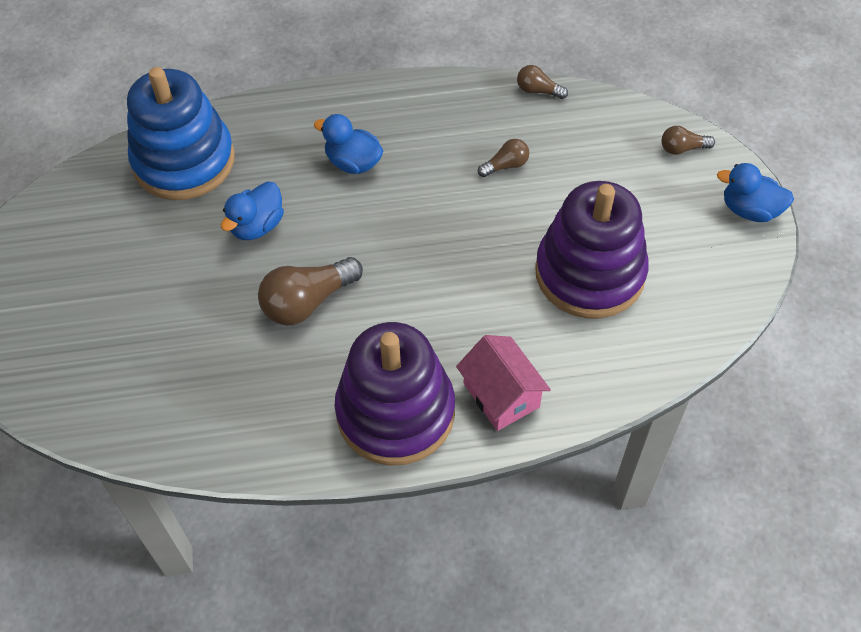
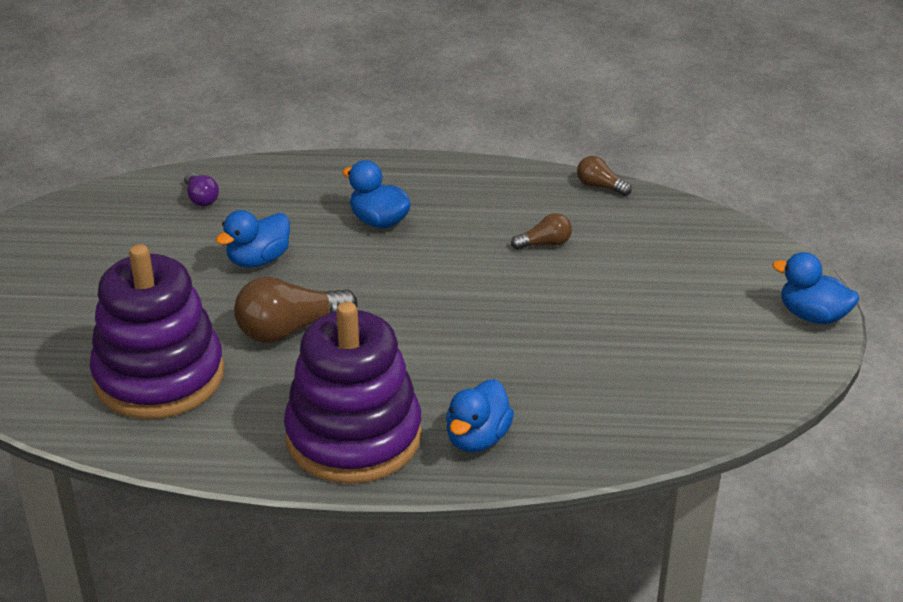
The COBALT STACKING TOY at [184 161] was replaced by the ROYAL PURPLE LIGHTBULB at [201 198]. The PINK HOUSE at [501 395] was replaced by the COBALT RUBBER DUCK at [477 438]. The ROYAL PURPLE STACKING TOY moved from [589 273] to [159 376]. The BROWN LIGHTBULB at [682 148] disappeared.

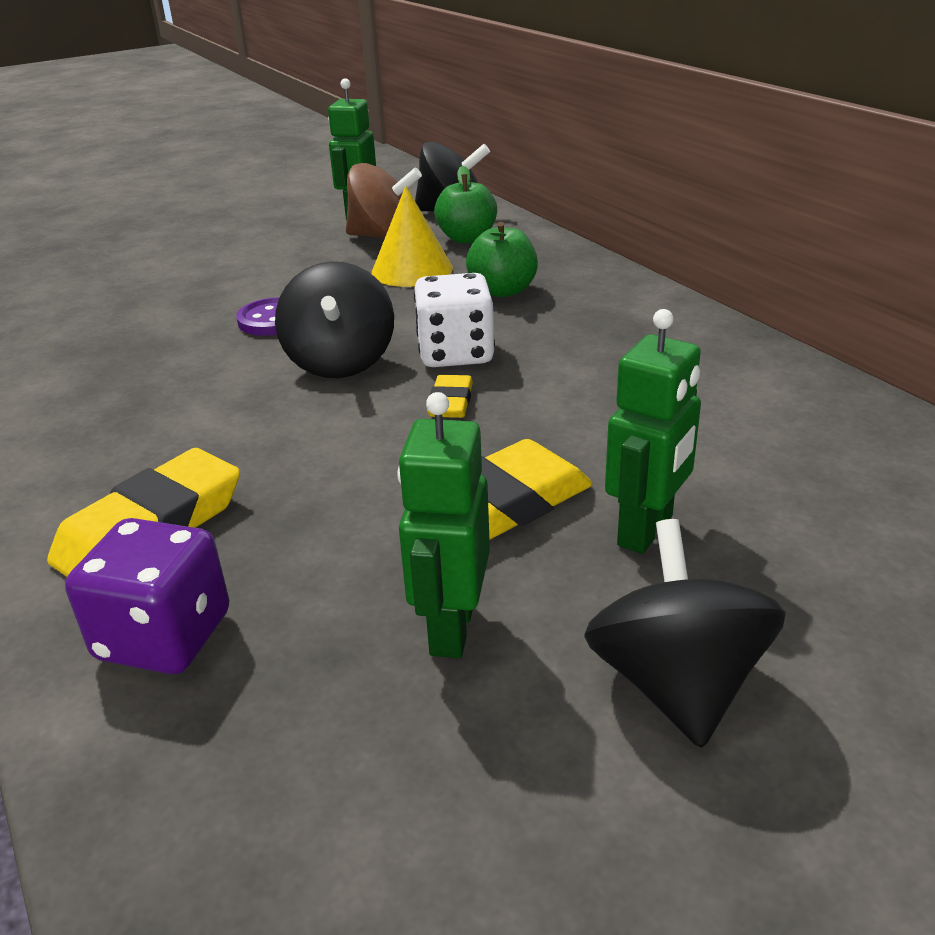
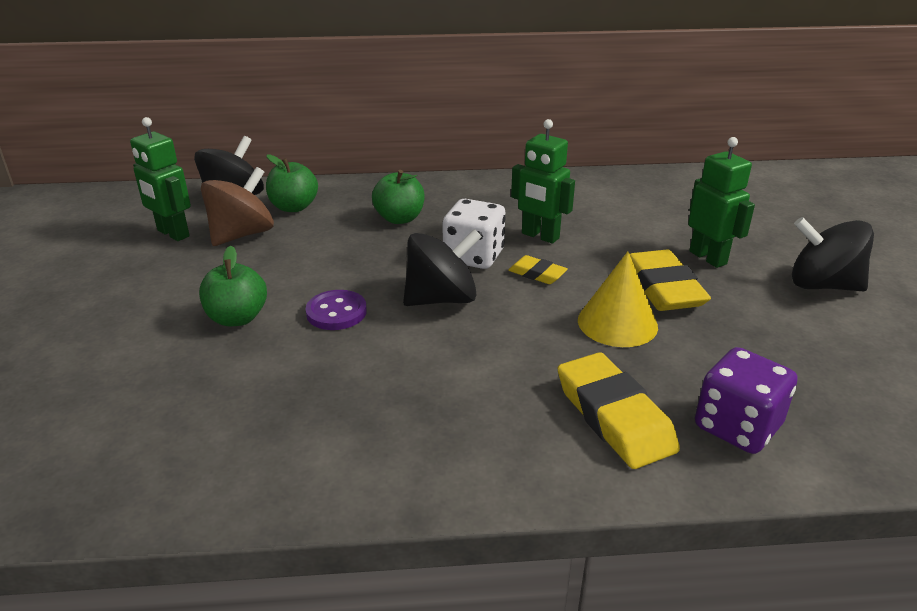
The EBONY WHIRLIGIG at [340 362] turned 45 degrees counterclockwise. The BRIGHT YELLOW CONE SHAPE moved from [412 270] to [617 323]. The GREEN ROBOT FIGURE moved from [451 628] to [540 236]. The GREEN APPLE at [237 318] appeared.

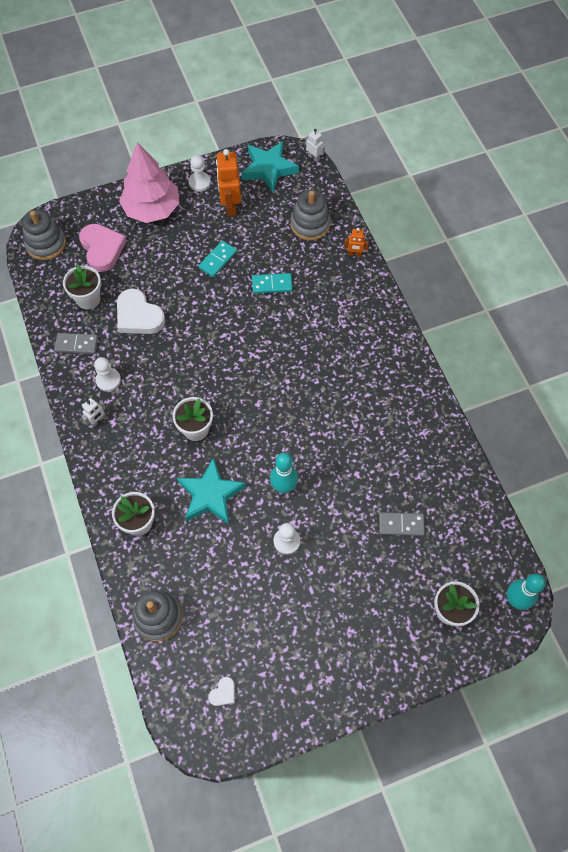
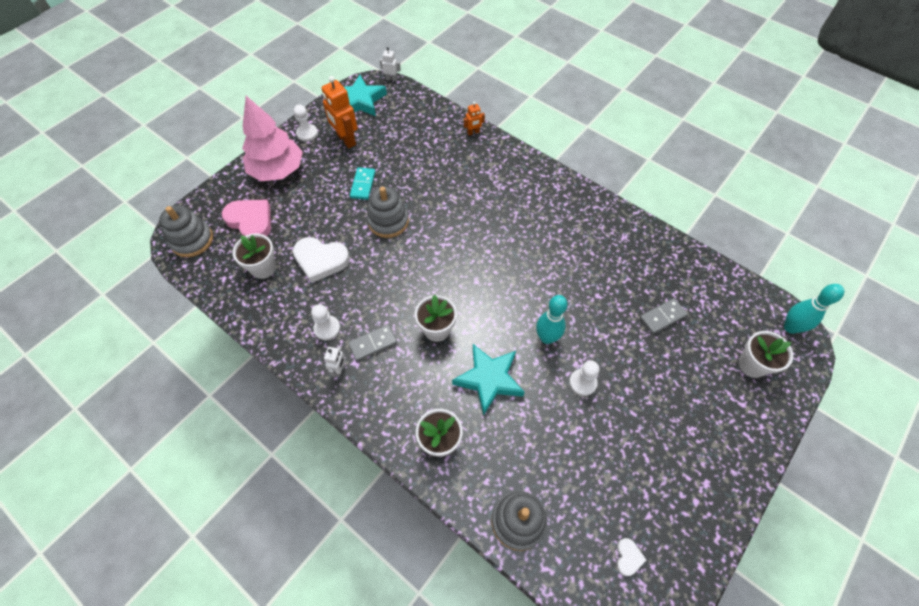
The GRAY DOMINO moved from [76 344] to [373 343]. The AQUA DOMINO at [272 284] disappeared. The GRAY STACKING TOY moved from [310 224] to [388 221].

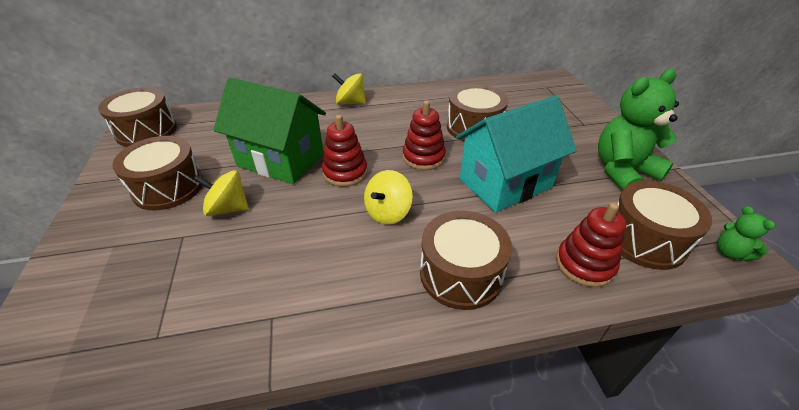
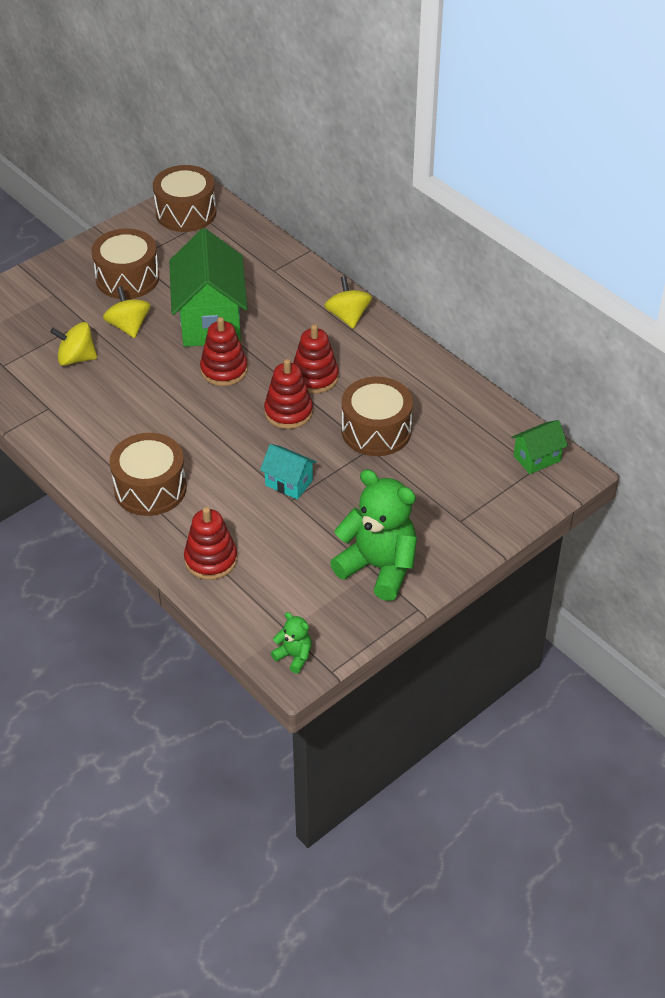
The BRIGHT YELLOW WHIRLIGIG moved from [388 212] to [76 358]. The AQUA HOUSE at [505 183] changed to 0.48 times the size. The BROWN TOY DRUM at [644 239] disappeared. The GREEN TEDDY BEAR at [730 252] turned 90 degrees clockwise. The RED STACKING TOY at [314 377] appeared. The GREEN HOUSE at [537 458] appeared.

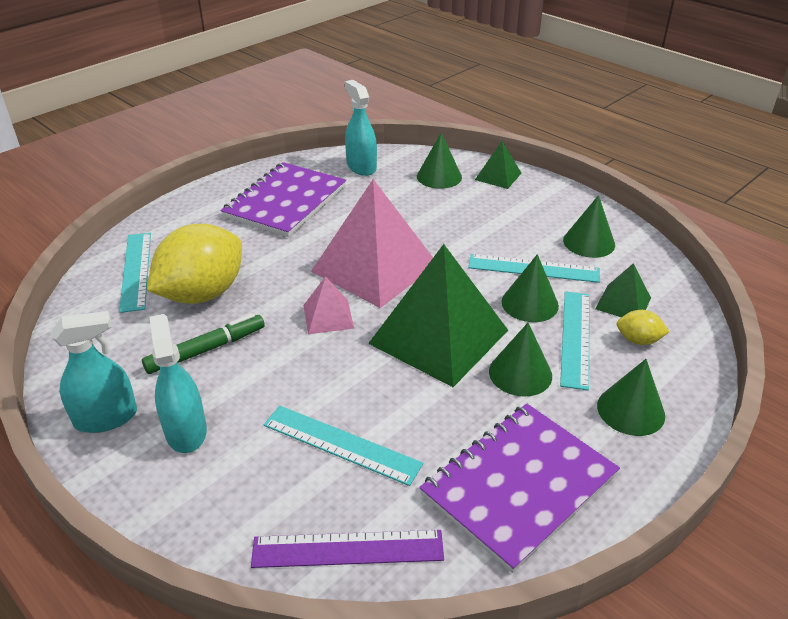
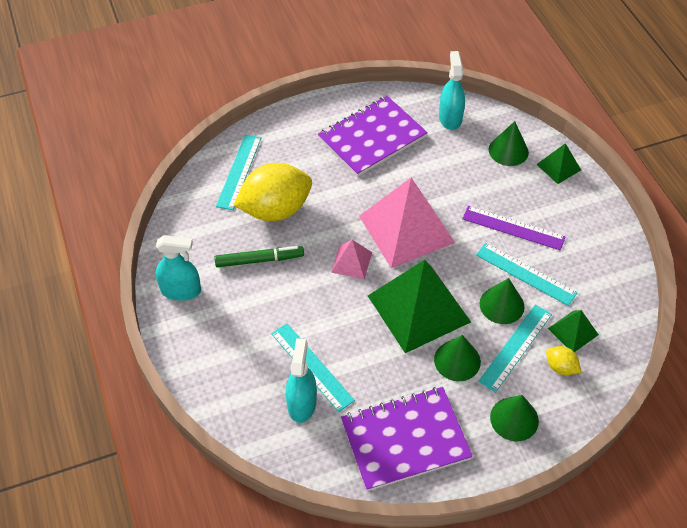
The AQUA SPRAYER moved from [186 431] to [302 403]. The ROYAL PURPLE RULER moved from [348 549] to [513 228]. The GREEN CONE SHAPE at [589 242] disappeared.

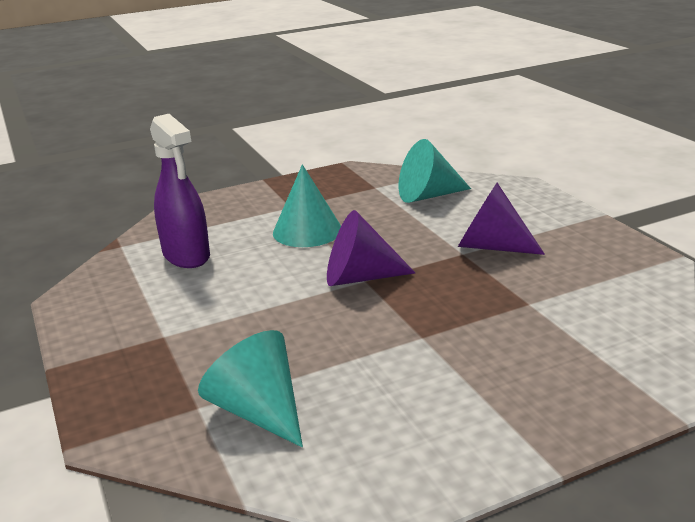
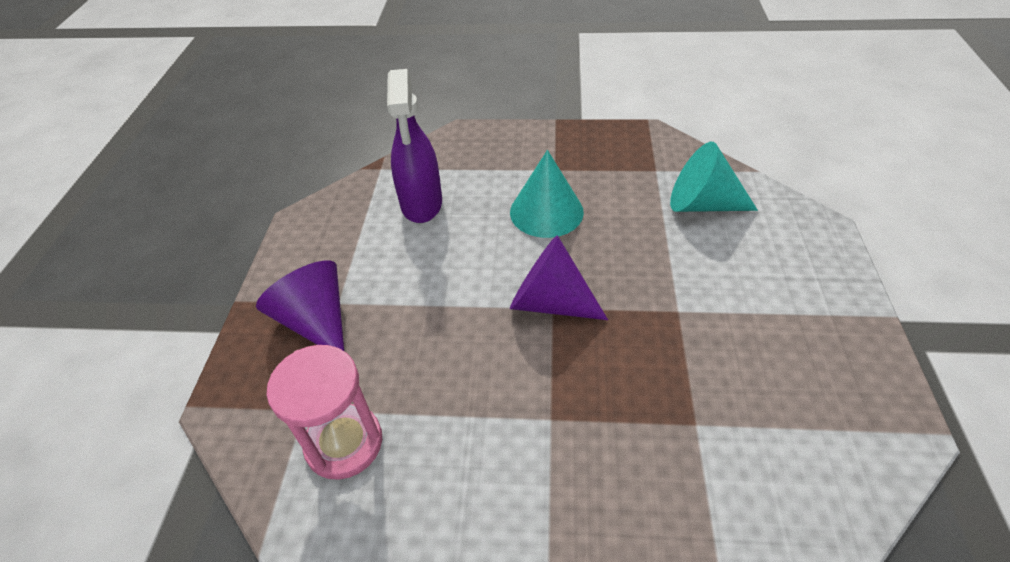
The AQUA CONE SHAPE at [258 411] was replaced by the PINK HOURGLASS at [344 443]. The ROYAL PURPLE CONE SHAPE moved from [491 246] to [316 321].

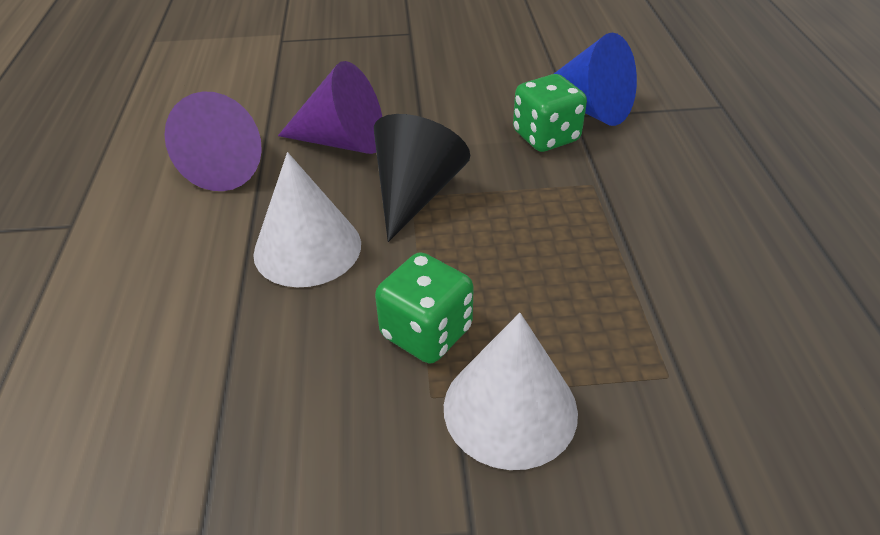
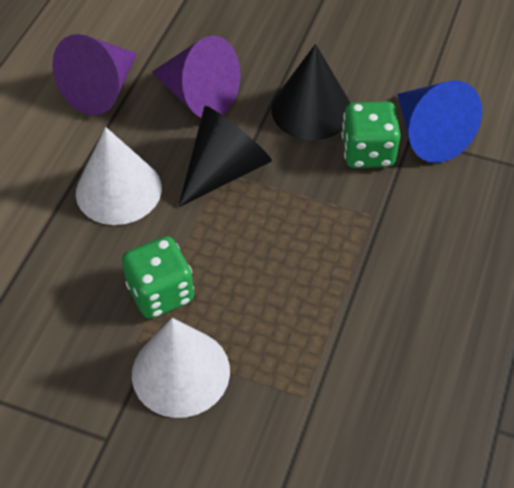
The EBONY CONE SHAPE at [311 109] appeared.

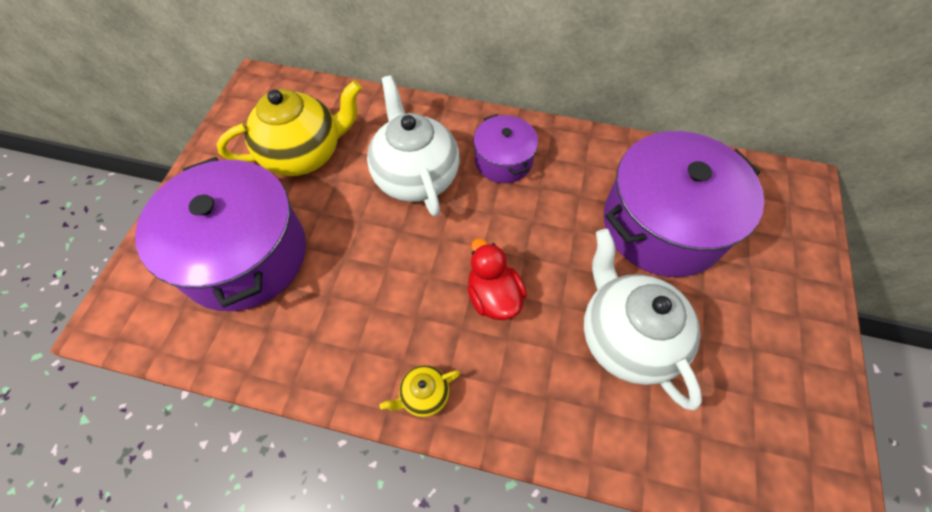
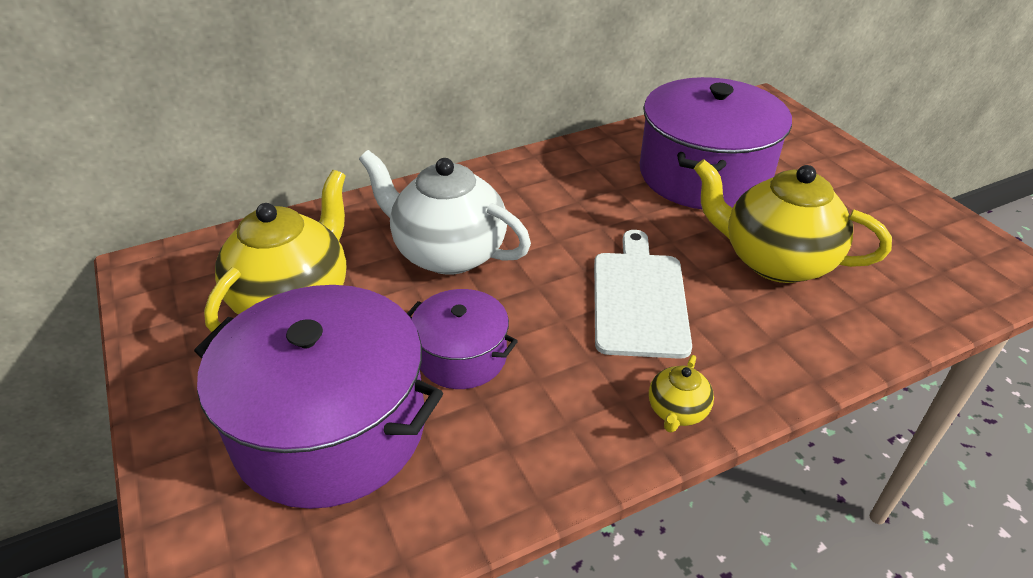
The RED RUBBER DUCK at [493 296] was replaced by the PURE WHITE CHOPPING BOARD at [639 299]. The ROYAL PURPLE STOCKPOT moved from [503 160] to [462 356]. The PURE WHITE CHINA TEAPOT at [626 337] became the BRIGHT YELLOW CHINA TEAPOT at [774 261].

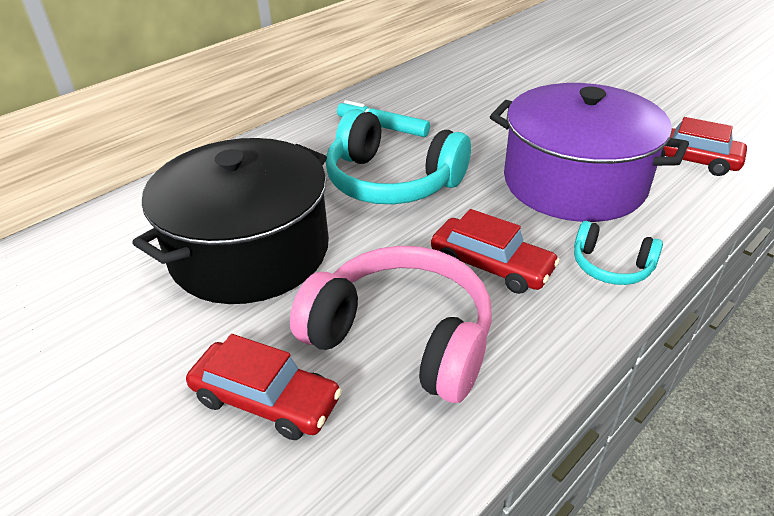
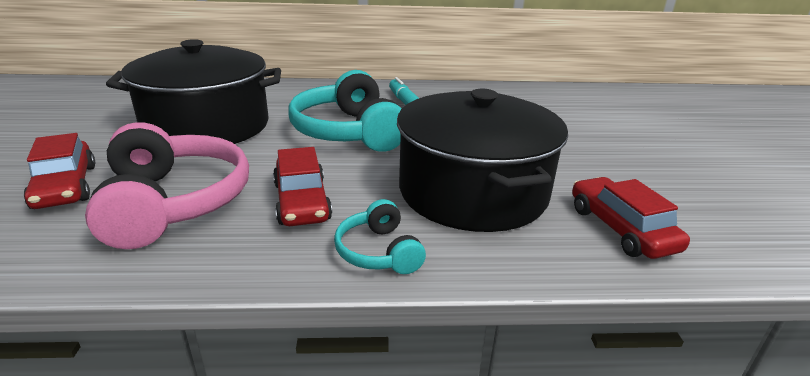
The ROYAL PURPLE STOCKPOT at [574 182] became the EBONY STOCKPOT at [472 191].

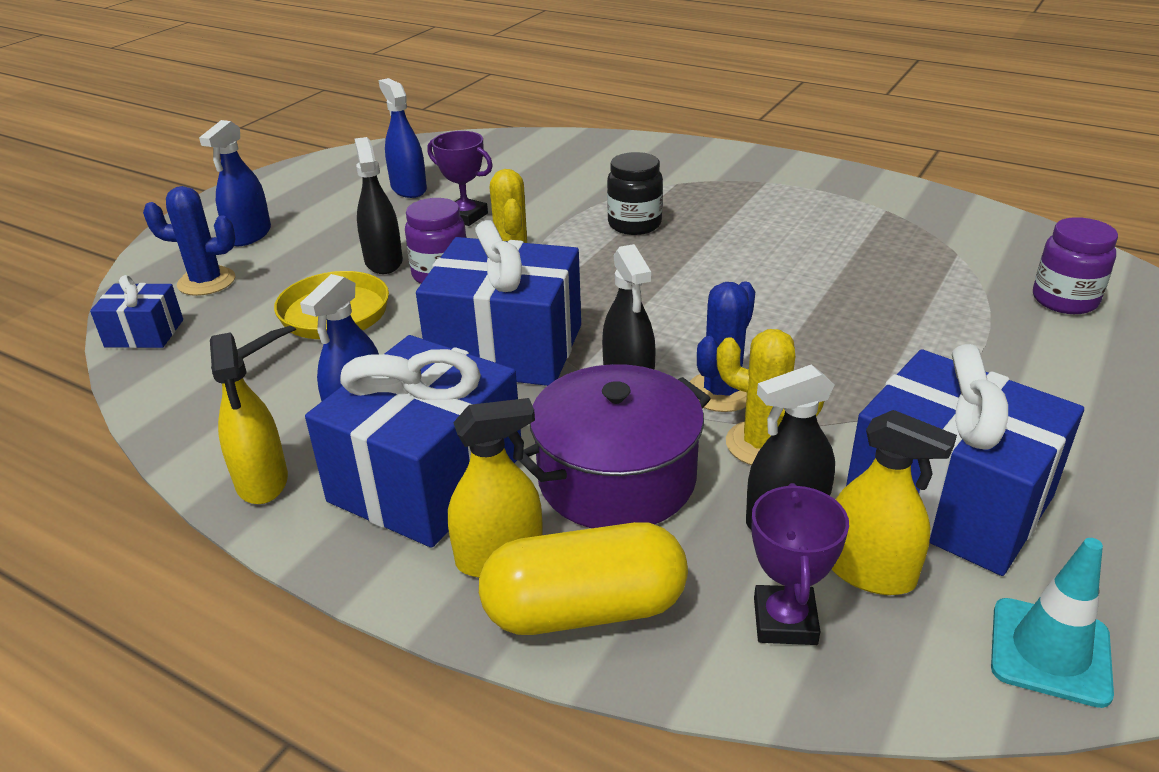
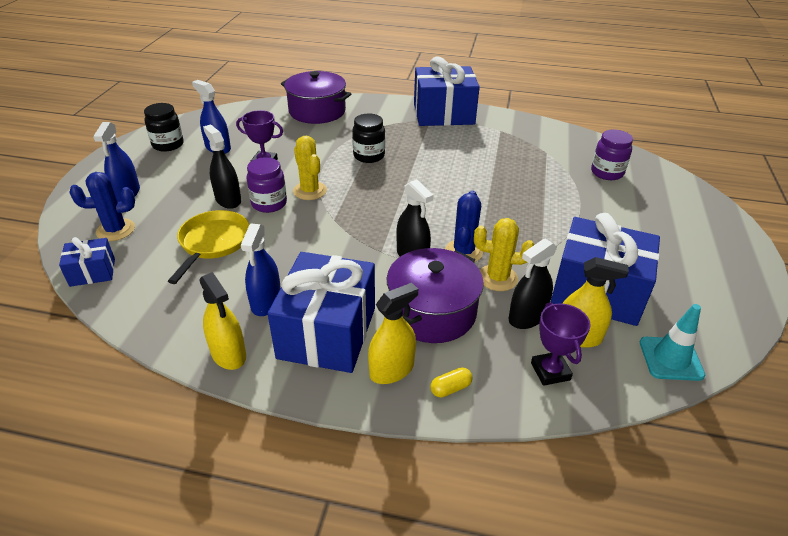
The COBALT PRESENT moved from [506 348] to [443 114]. The BRIGHT YELLOW CAPSULE at [584 609] changed to 0.41 times the size. The EBONY PRESERVE JAR at [168 145] appeared. The ROYAL PURPLE STOCKPOT at [317 111] appeared.

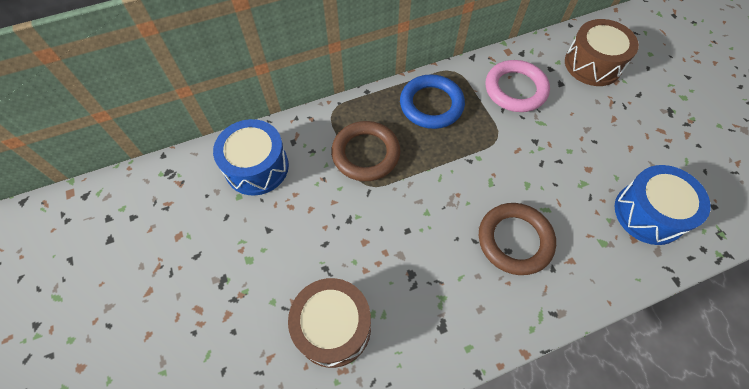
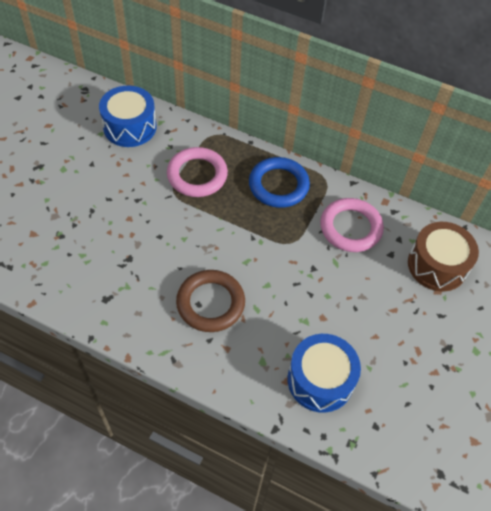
The BROWN TOY DRUM at [333 327] disappeared. The BROWN TORUS at [366 154] became the PINK TORUS at [197 175].

